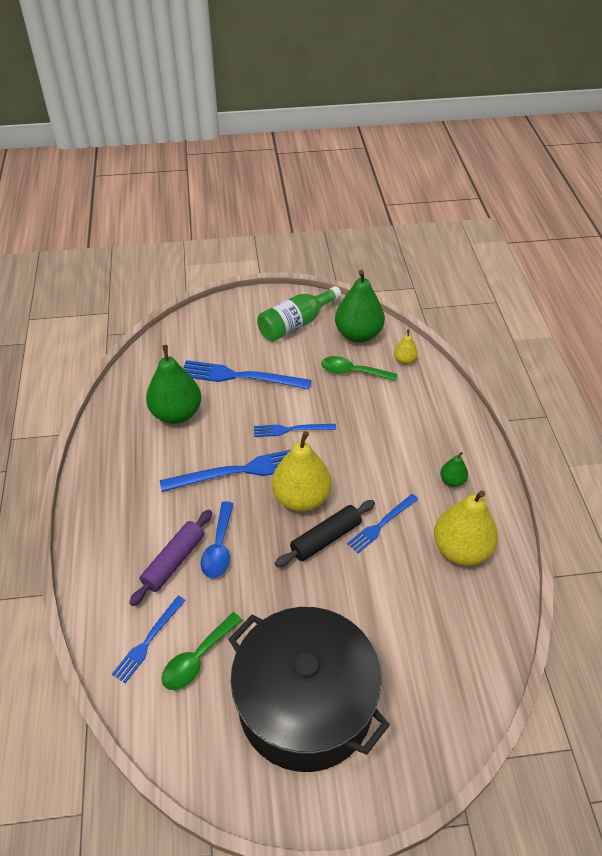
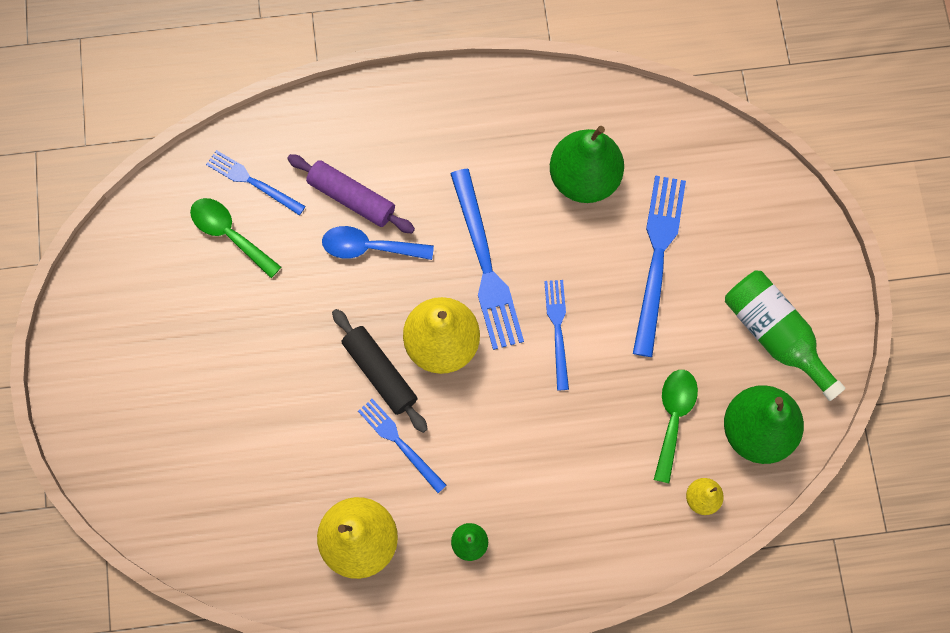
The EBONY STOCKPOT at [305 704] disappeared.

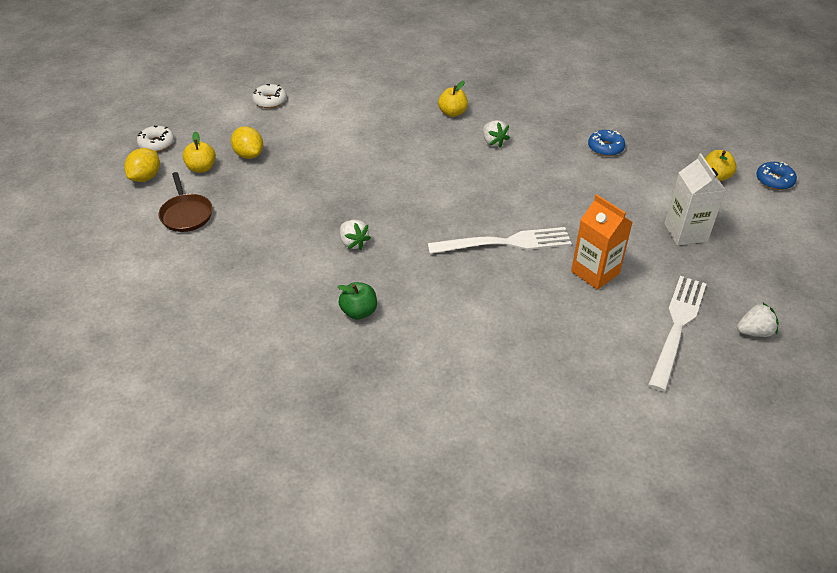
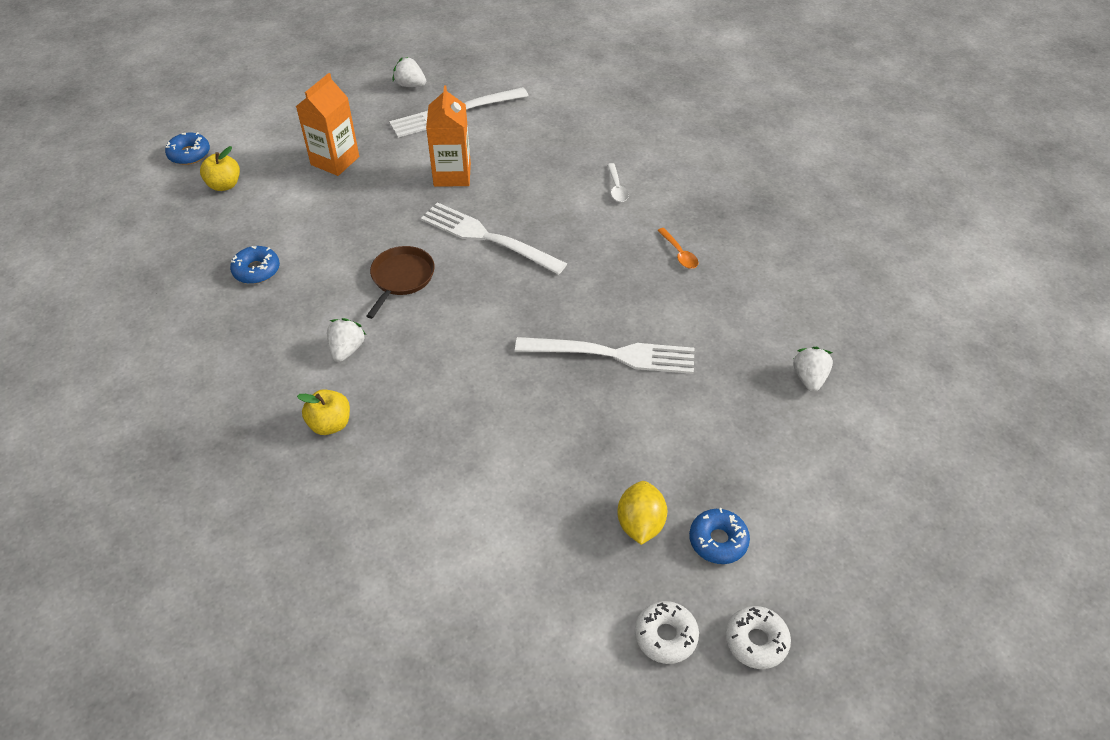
The BRIGHT YELLOW LEMON at [146 177] disappeared. The BROWN FRYING PAN moved from [186 214] to [401 278]. The BRIGHT YELLOW APPLE at [201 168] was replaced by the COBALT DOUGHNUT at [718 540]. The PURE WHITE DOUGHNUT moved from [270 101] to [665 636]. The GREEN APPLE at [359 312] was replaced by the BRIGHT ORANGE SPOON at [679 253]. The PURE WHITE STRAWBERRY moved from [353 243] to [809 378]. The PURE WHITE CARTON at [685 232] became the BRIGHT ORANGE CARTON at [335 161]. The PURE WHITE TABLE FORK at [612 354] appeared. The PURE WHITE SPOON at [617 188] appeared.

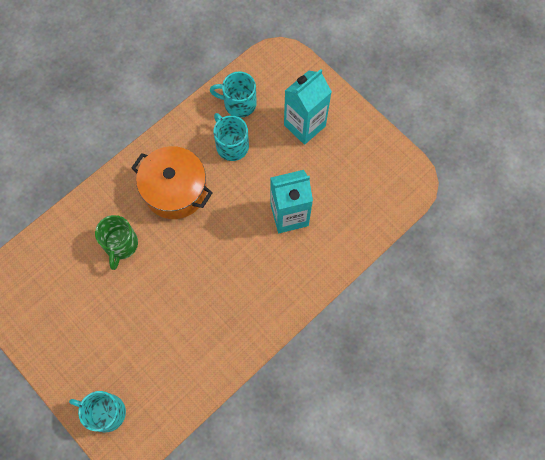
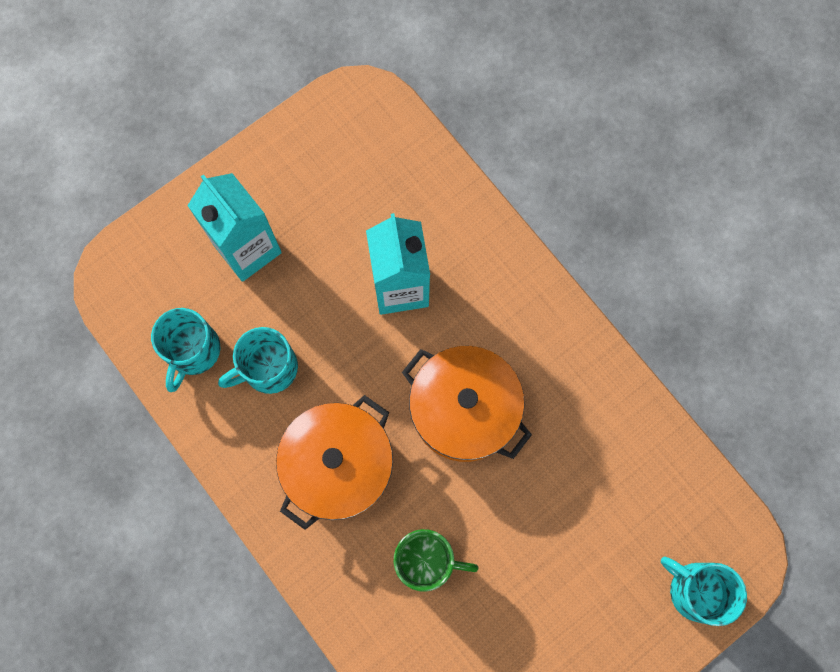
The AQUA TEA MUG at [105 412] turned 105 degrees clockwise. The BRIGHT ORANGE STOCKPOT at [464 410] appeared.

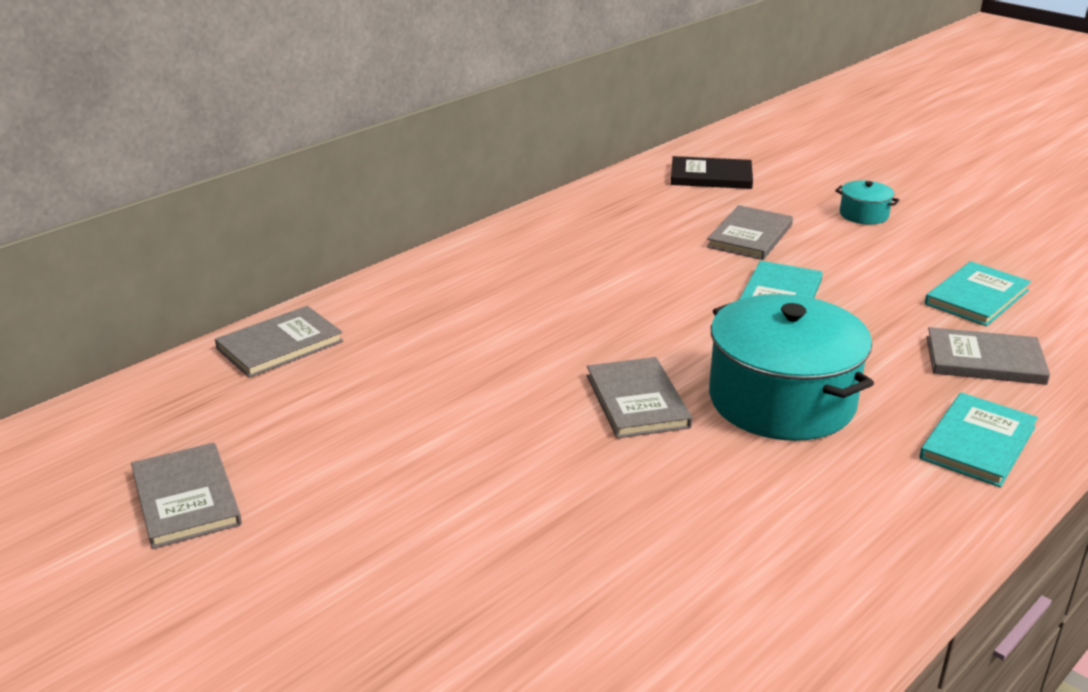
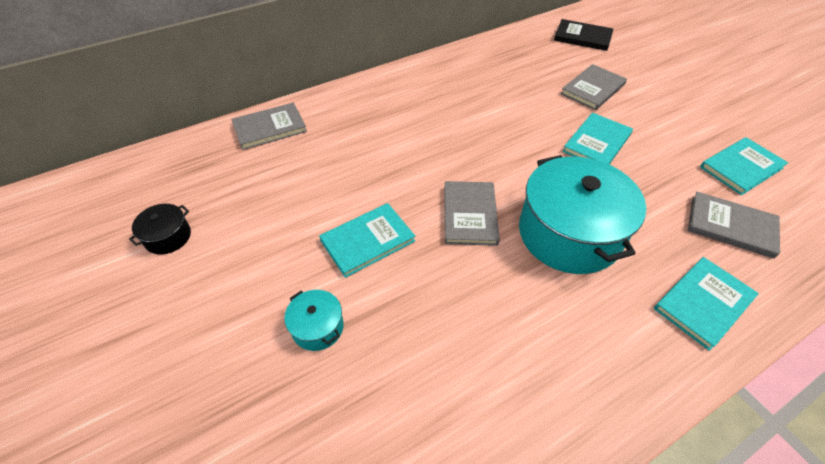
The GRAY HARDCOVER at [186 498] was replaced by the EBONY STOCKPOT at [168 237]. The AQUA STOCKPOT moved from [864 215] to [317 327]. The AQUA HARDCOVER at [367 241] appeared.

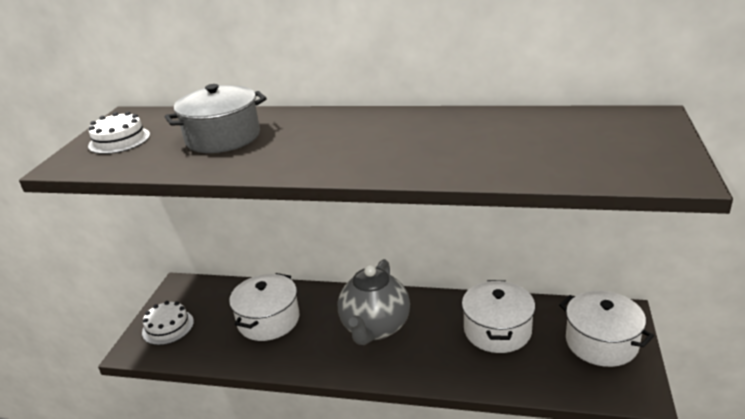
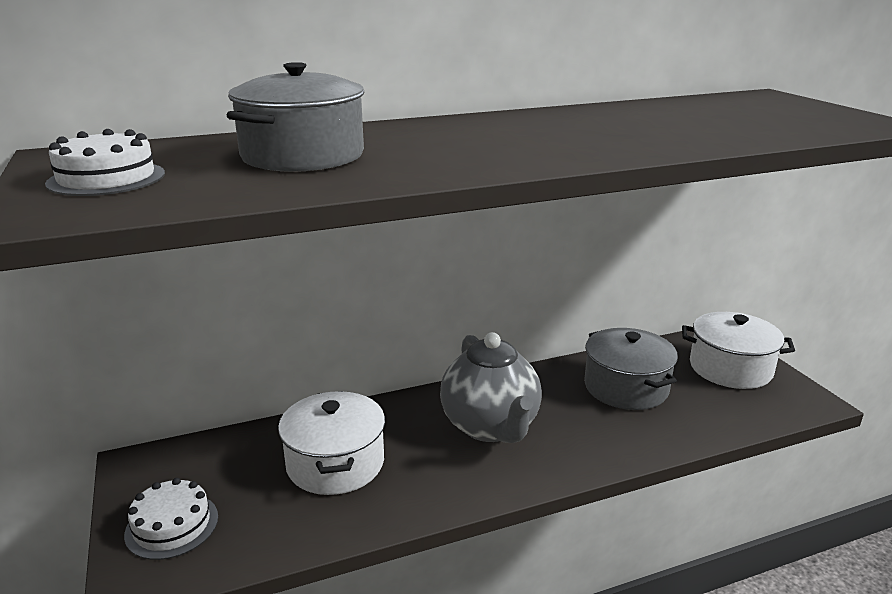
The PURE WHITE STOCKPOT at [497 330] became the GRAY STOCKPOT at [626 387].

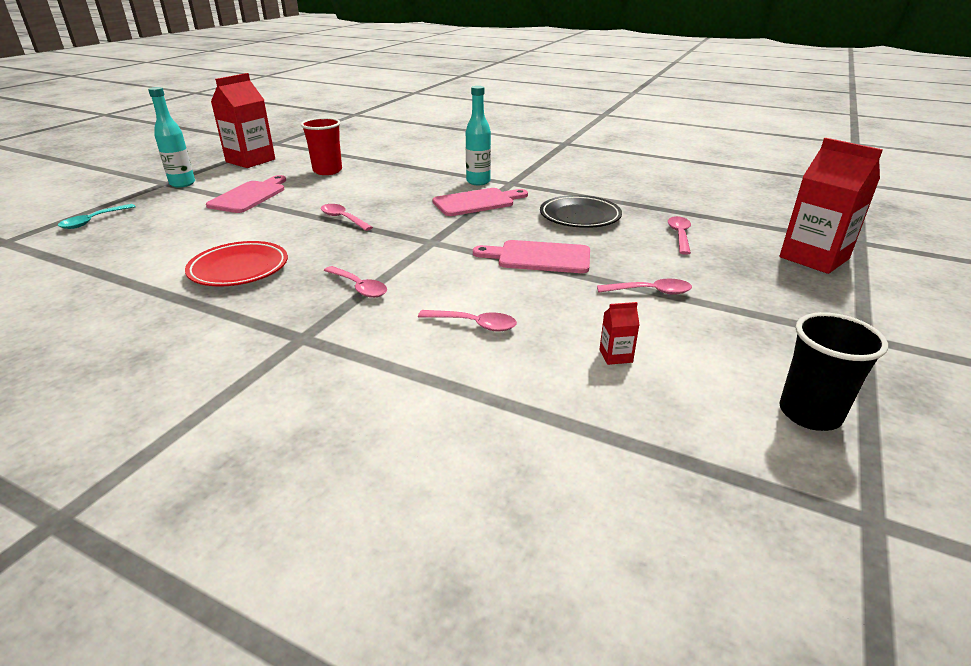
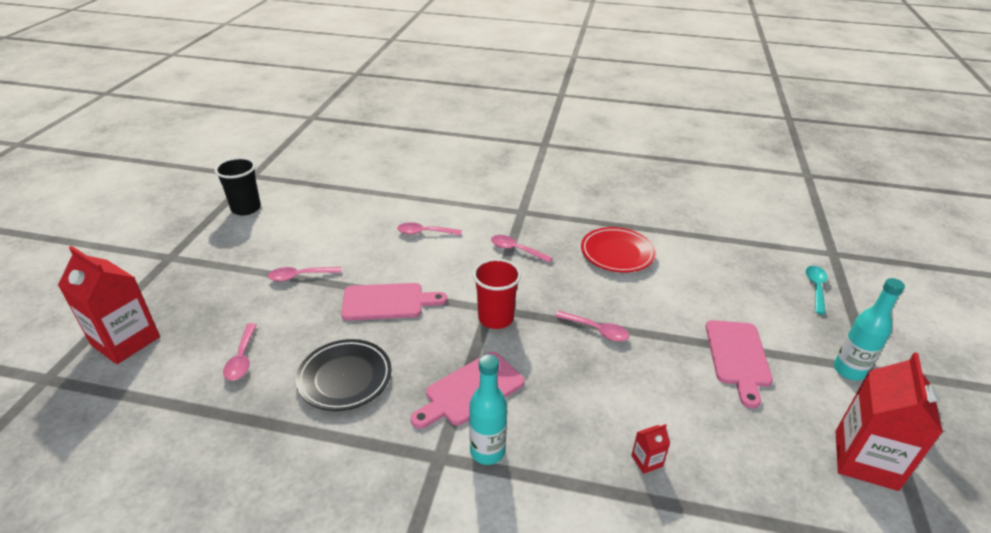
The RED TUMBLER moved from [327 171] to [496 318]. The RED CARTON moved from [615 356] to [647 461].

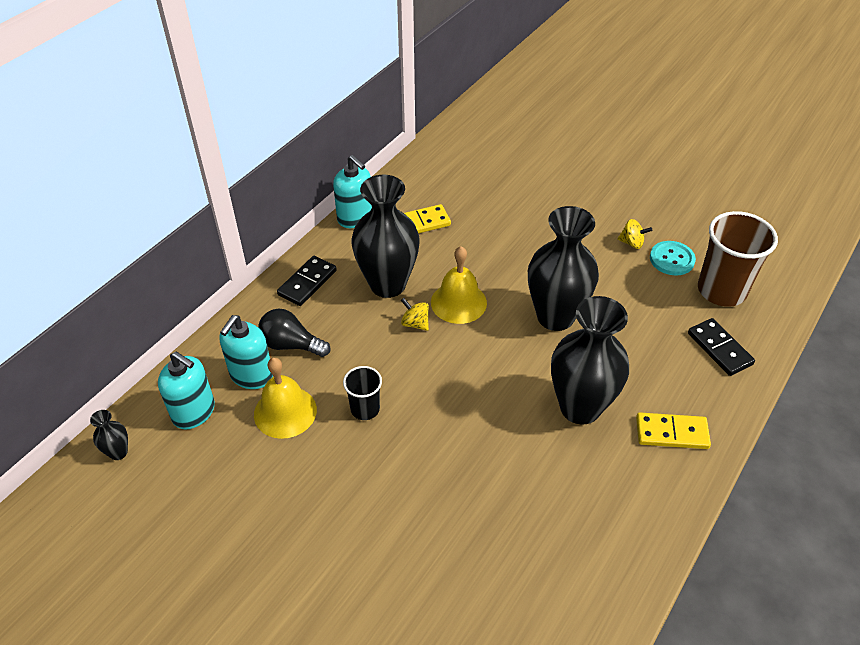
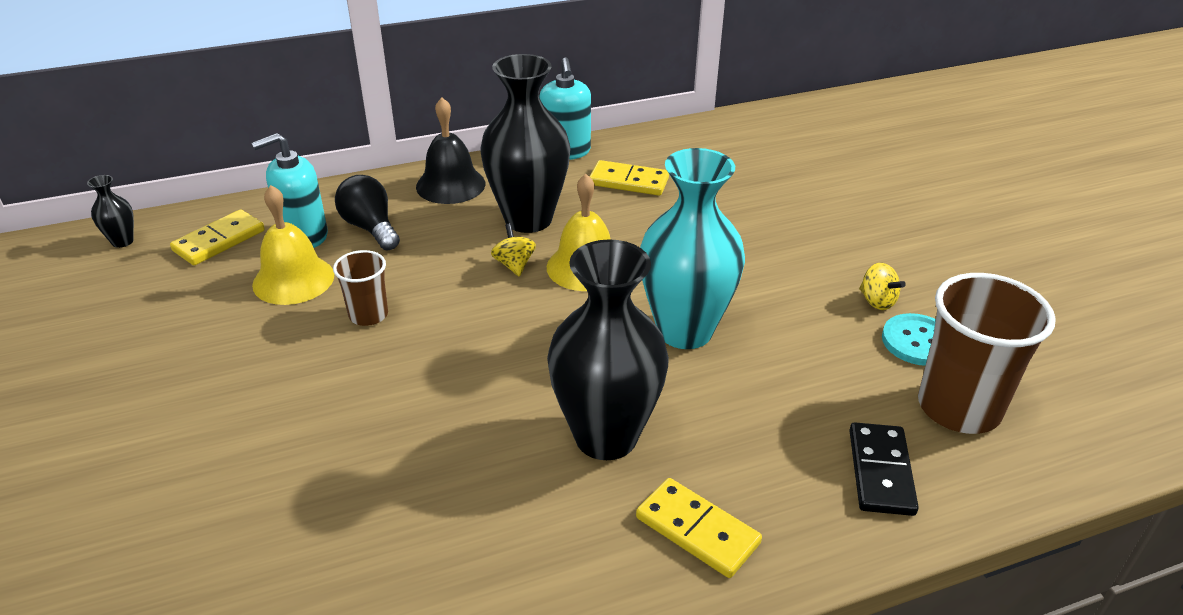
The AQUA PUMP BOTTLE at [194 412] was replaced by the BRIGHT YELLOW DOMINO at [219 241]. The EBONY DOMINO at [307 283] was replaced by the EBONY BELL at [450 185]. The EBONY TUMBLER at [365 409] became the BROWN TUMBLER at [368 315]. The EBONY TALL VASE at [555 317] became the AQUA TALL VASE at [684 331].

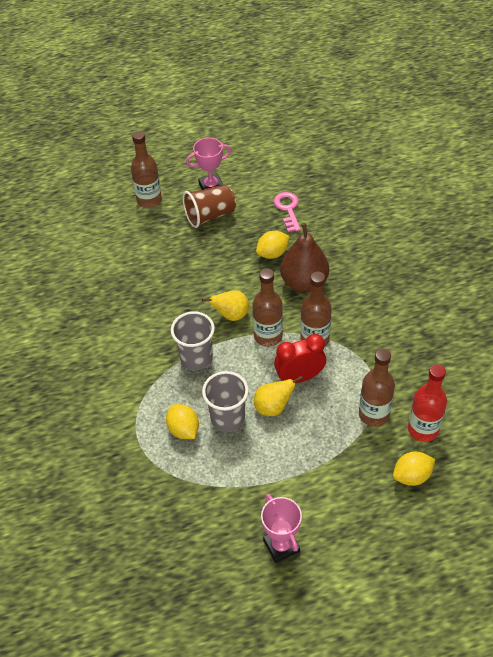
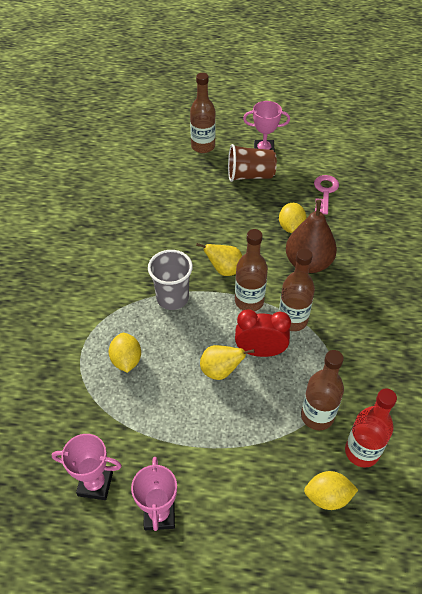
The GRAY TUMBLER at [228 418] disappeared. The BRIGHT YELLOW LEMON at [272 253] turned 75 degrees counterclockwise. The PINK TROPHY at [95 484] appeared.

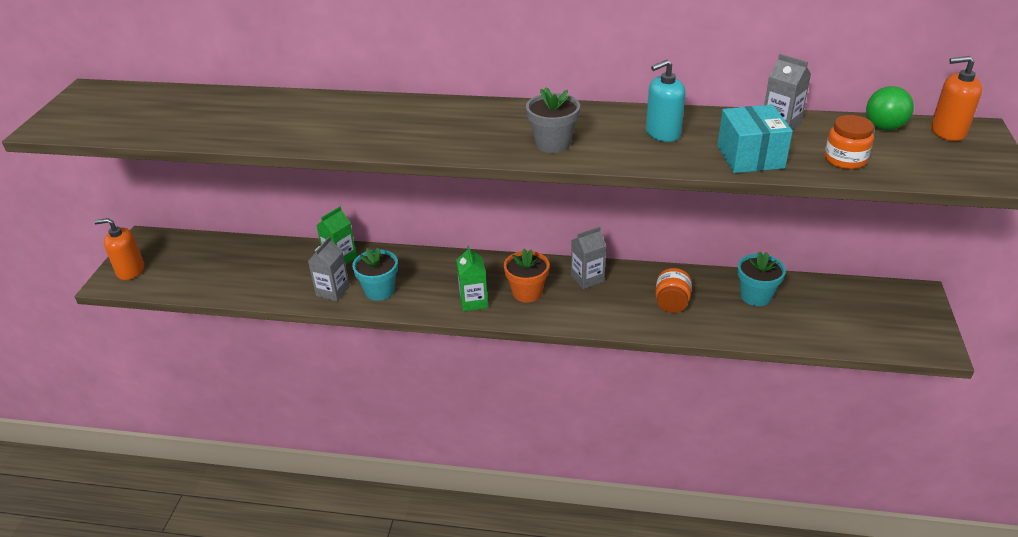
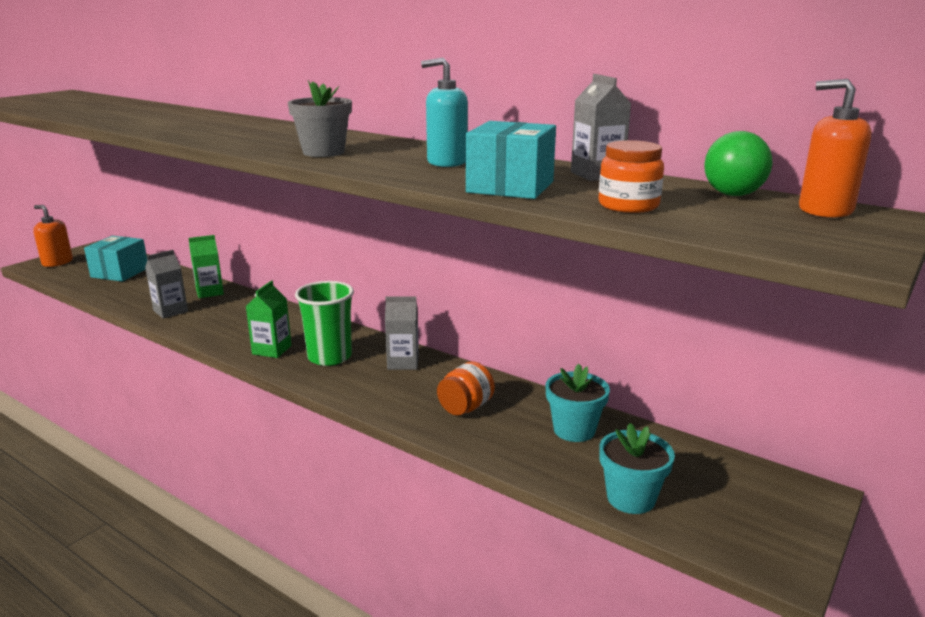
The AQUA POTTED PLANT moved from [379 291] to [631 498]. The BRIGHT ORANGE POTTED PLANT at [527 292] was replaced by the GREEN TUMBLER at [329 357]. The AQUA BOX at [120 272] appeared.

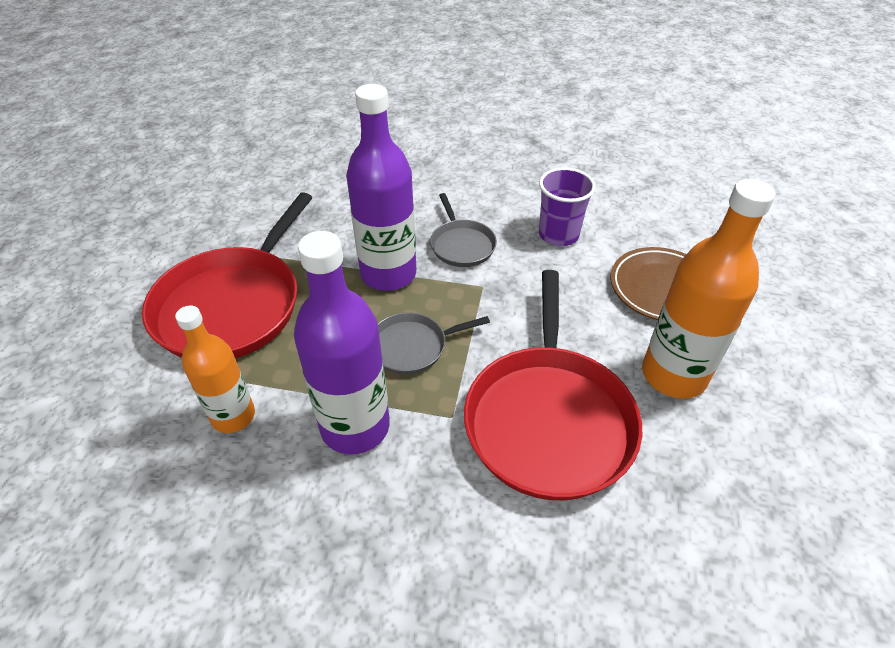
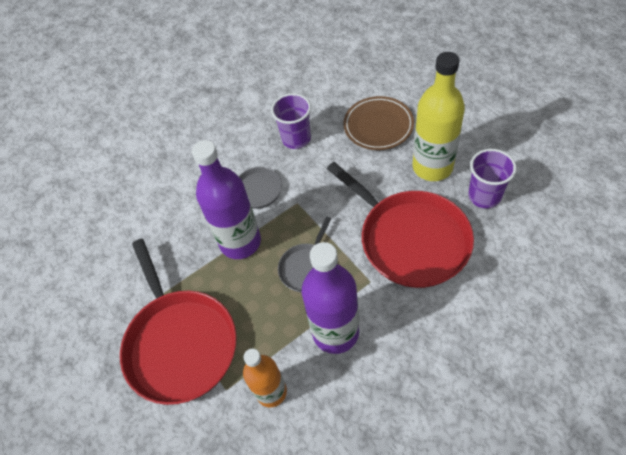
The BRIGHT ORANGE DRINK BOTTLE at [673 375] became the BRIGHT YELLOW DRINK BOTTLE at [432 167]. The ROYAL PURPLE TUMBLER at [484 196] appeared.

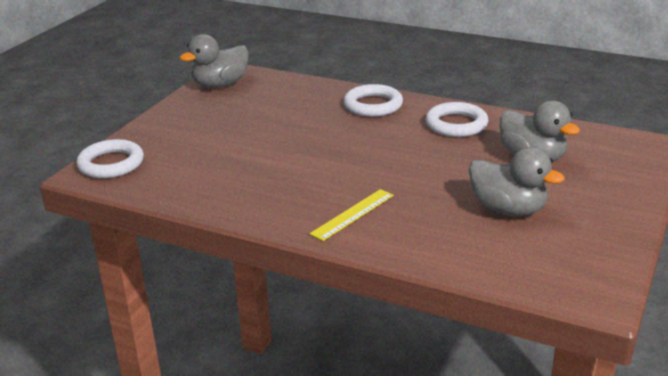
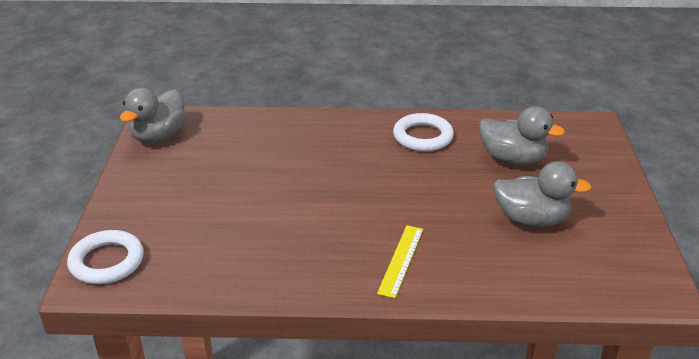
The PURE WHITE TORUS at [373 105] disappeared.

